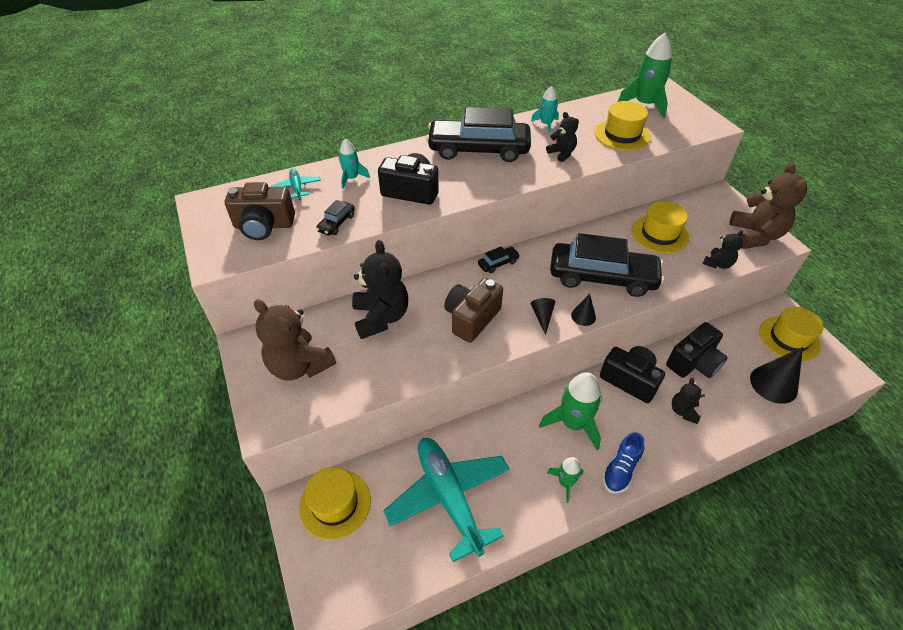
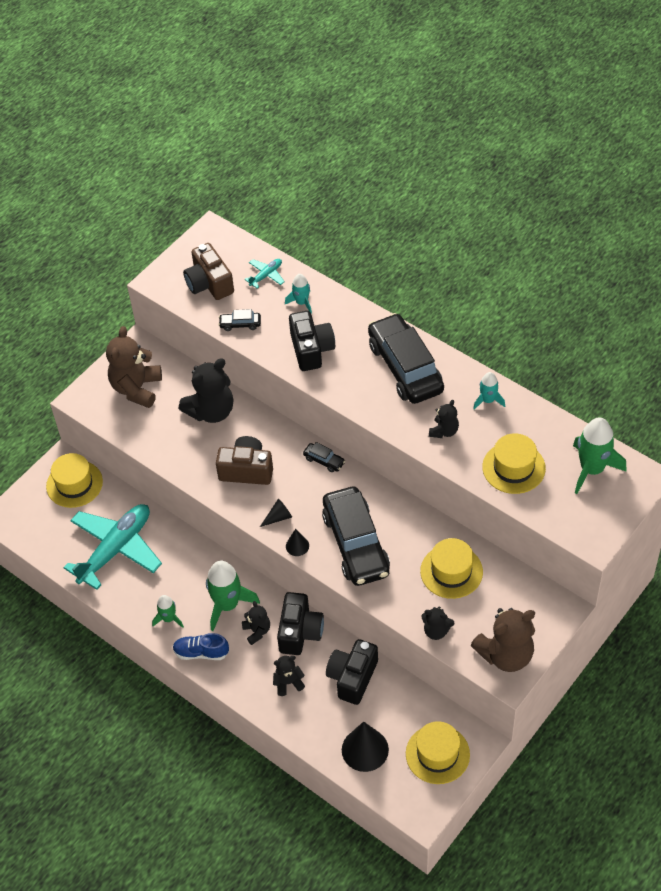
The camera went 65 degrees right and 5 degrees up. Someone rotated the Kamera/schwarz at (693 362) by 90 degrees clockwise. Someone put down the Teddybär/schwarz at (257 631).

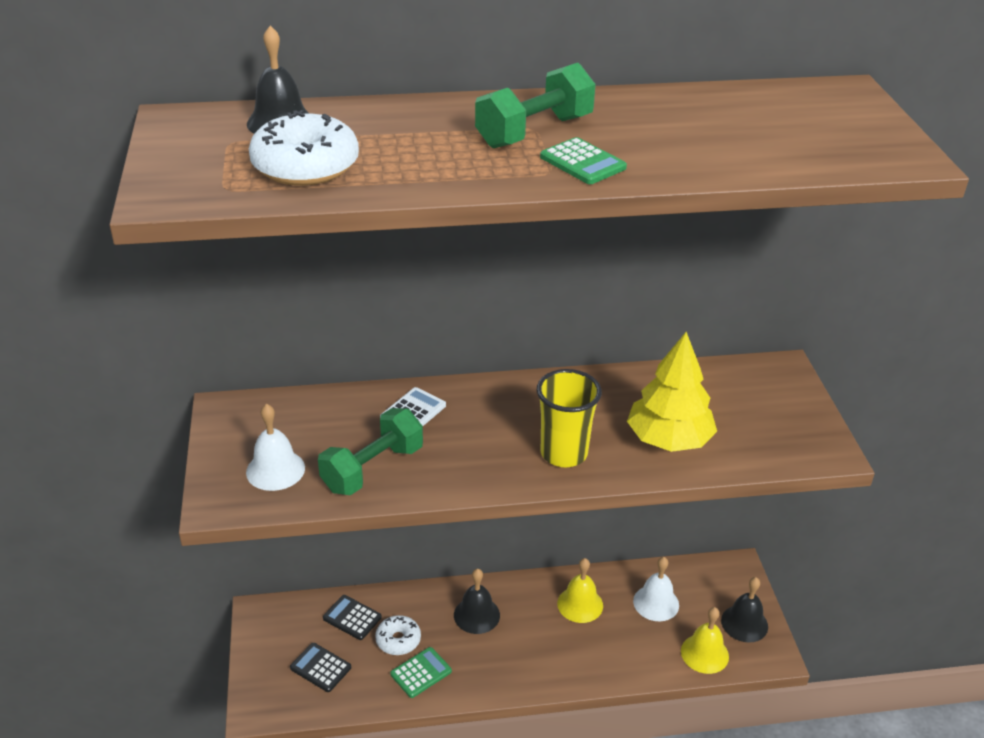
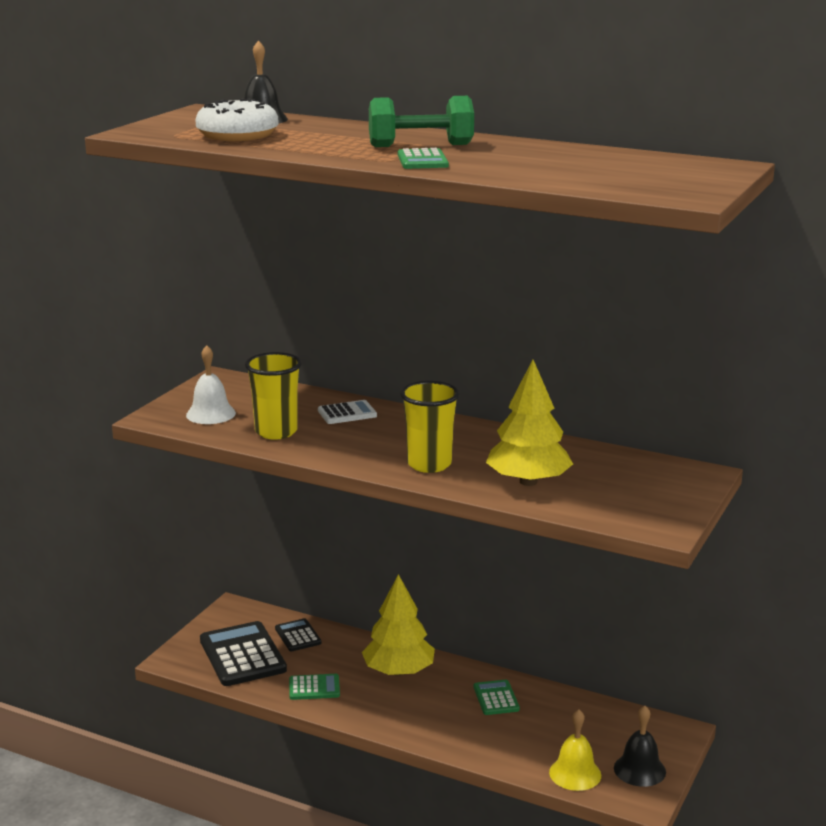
The camera went 35 degrees right and 15 degrees down. Someone swapped the Hantel/grün at (372 469) for the Becher/gelb at (276 432). Someone took away the Glocke/weiß at (656 603). Someone swapped the Glocke/gelb at (580 604) for the Taschenrechner/grün at (496 698). Someone swapped the Glocke/schwarz at (476 615) for the Baum/gelb at (398 671). Someone took away the Donut/weiß at (398 640). Someone scaled the Taschenrechner/schwarz at (320 668) by 1.89.

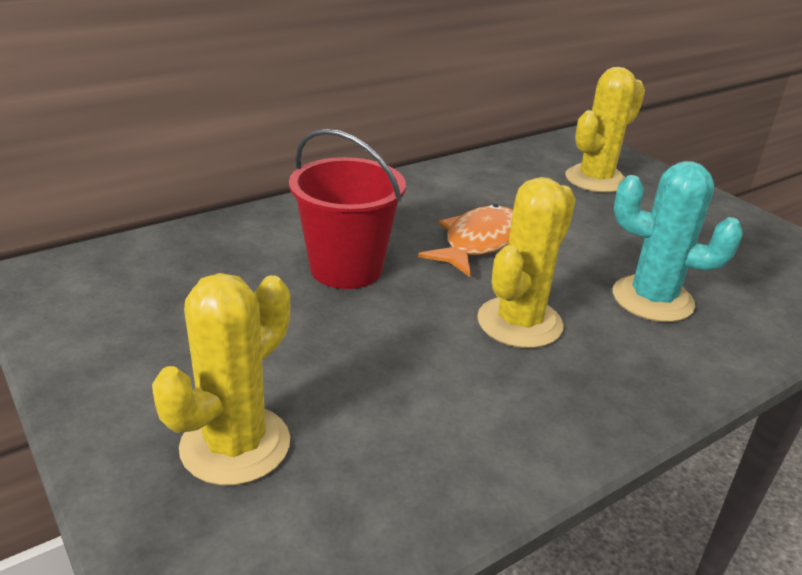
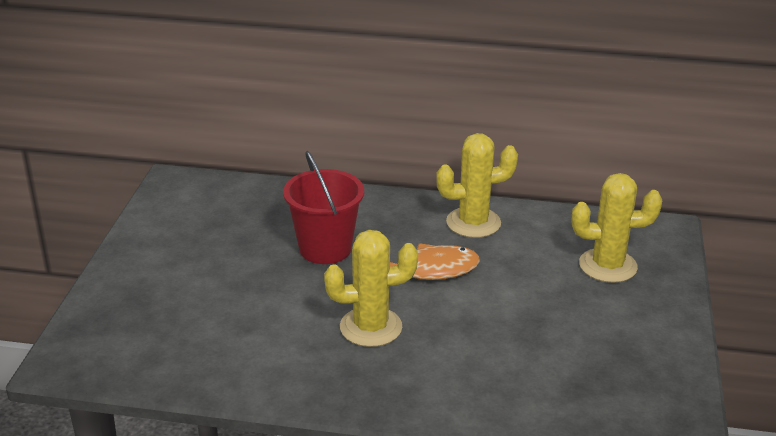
The camera went 45 degrees right and 0 degrees up. Someone took away the Kaktus/türkis at (652 299). Someone carried the Kaktus/gelb from (235 445) to (473 223).

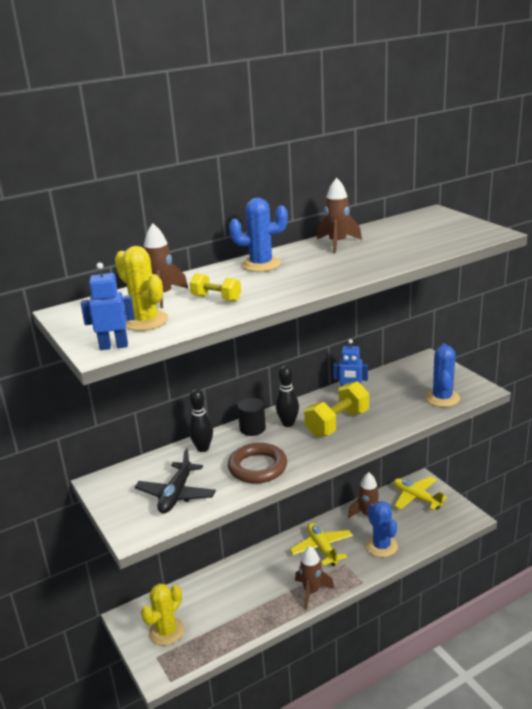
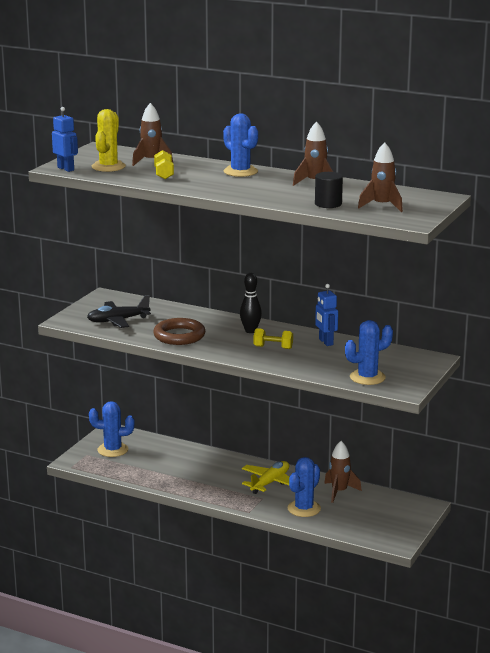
The camera went 55 degrees right and 5 degrees down. Someone scaled the Hantel/gelb at (337 423) by 0.58. Someone took away the Bowlingkegel/schwarz at (203 448). Someone carried the Vollzylinder/schwarz from (252 428) to (328 204). Someone took away the Flugzeug/gelb at (416 498). Someone carried the Rakete/braun from (311 592) to (382 206). Someone repainted the Kaktus/gelb at (166 631), which became the Kaktus/blau at (113 450).

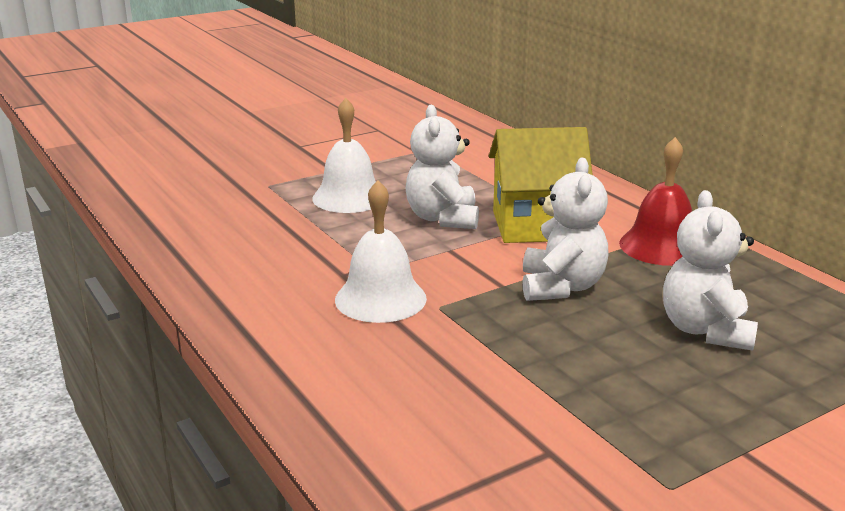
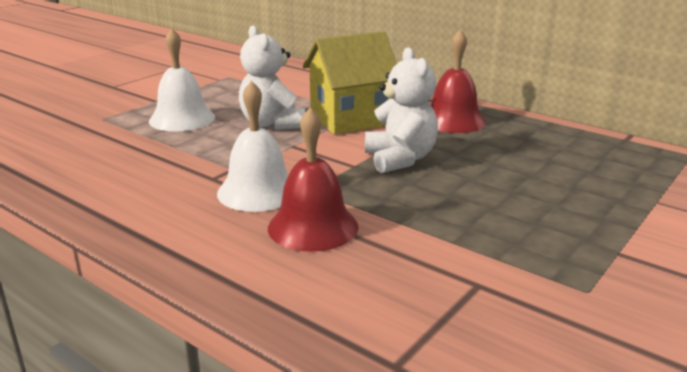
The camera went 20 degrees left and 0 degrees up. Someone took away the Teddybär/weiß at (705 330). Someone put down the Glocke/rot at (313 227).

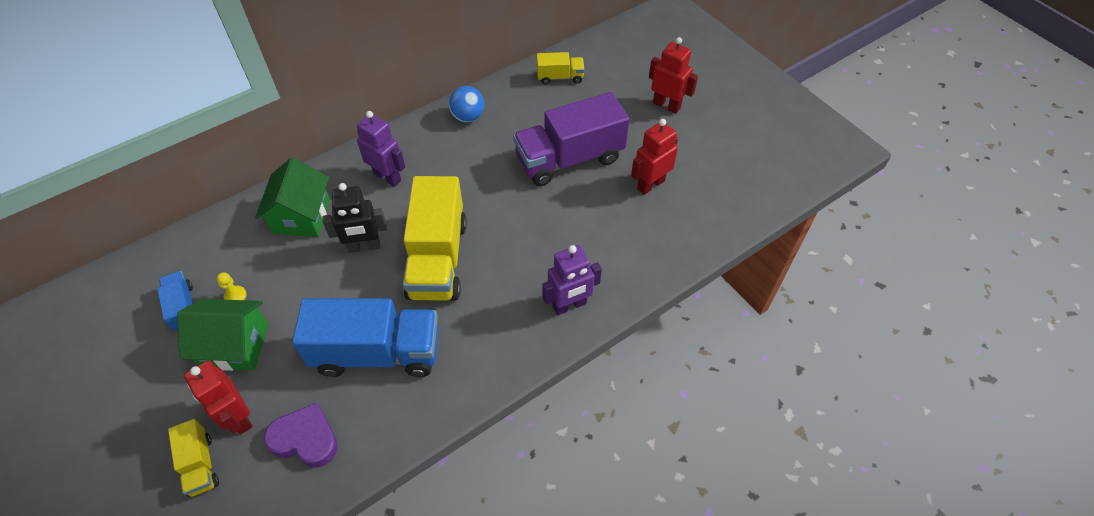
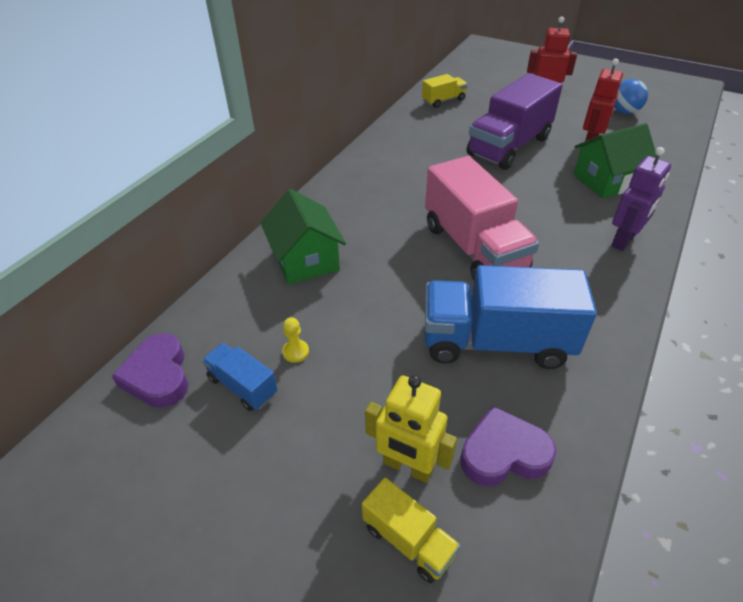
The camera went 25 degrees left and 10 degrees down. Someone carried the Ball/blau from (468 117) to (624 112). Someone took away the Roboter/lila at (387 177). Someone repainted the Lastwagen/gelb at (438 258), which became the Lastwagen/rosa at (474 247). Someone took away the Roboter/schwarz at (364 247). Someone rotated the Lastwagen/blau at (377 352) by 150 degrees counterclockwise. Someone carried the Haus/grün from (235 345) to (606 181). Someone repainted the Roboter/rot at (238 417), which became the Roboter/gelb at (408 467). Someone put down the Herz/lila at (158 376).

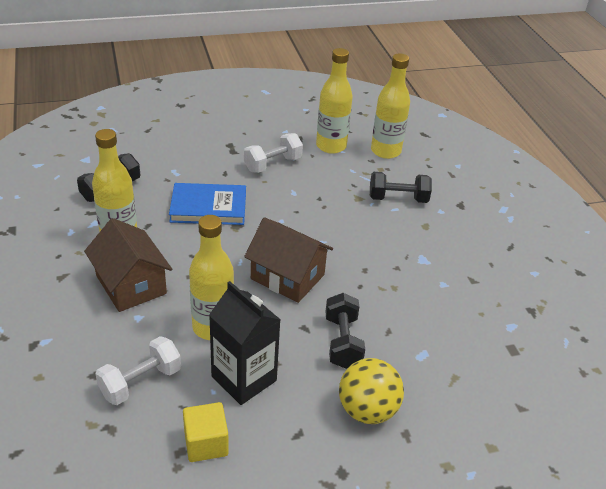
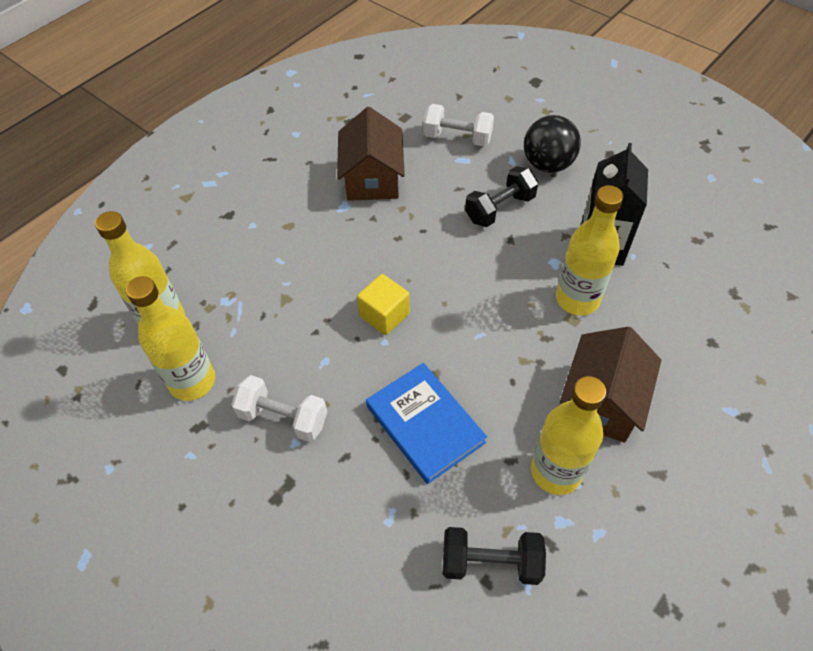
The camera went 120 degrees left and 15 degrees up. Someone took away the Hantel/schwarz at (398 199). Someone carried the Haus/braun from (287 277) to (372 178). Someone carried the Hantel/weiß from (141 382) to (457 138). Someone repainted the Ball/gelb at (367 410), which became the Ball/schwarz at (547 165). Someone carried the Kubus/gelb from (206 443) to (384 315).

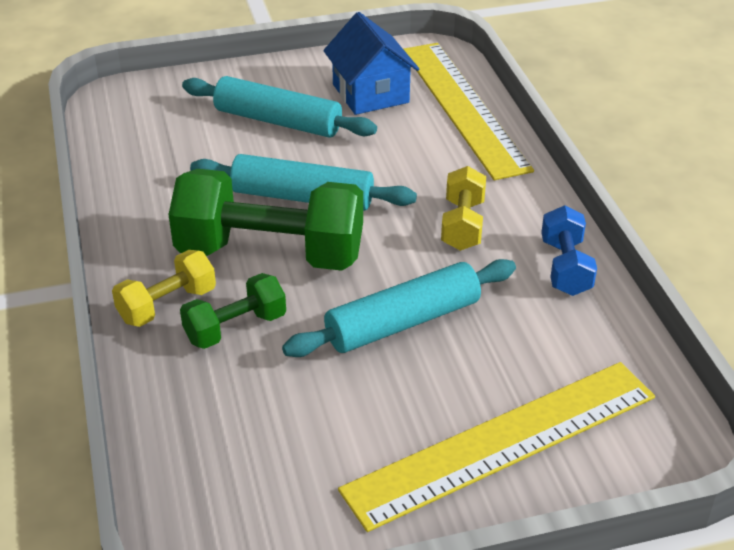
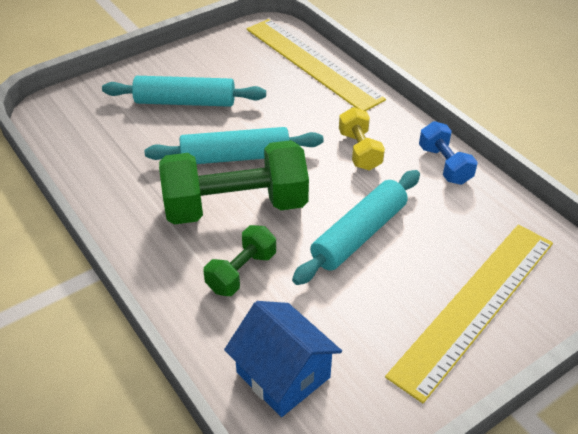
The camera went 20 degrees left and 5 degrees up. Someone carried the Haus/blau from (370 93) to (283 375). Someone took away the Hantel/gelb at (167 305).

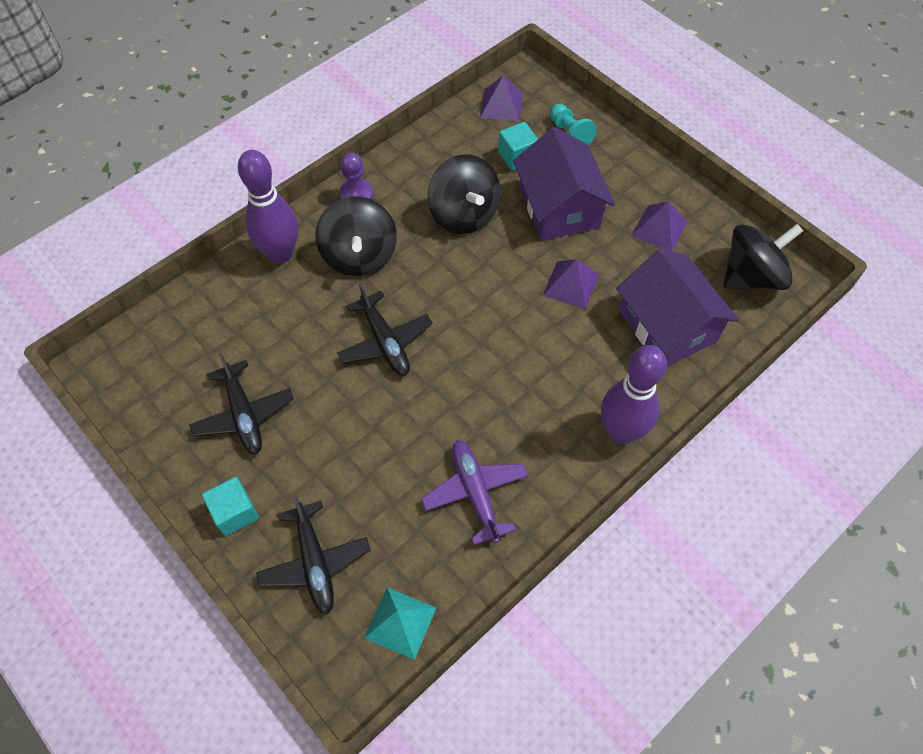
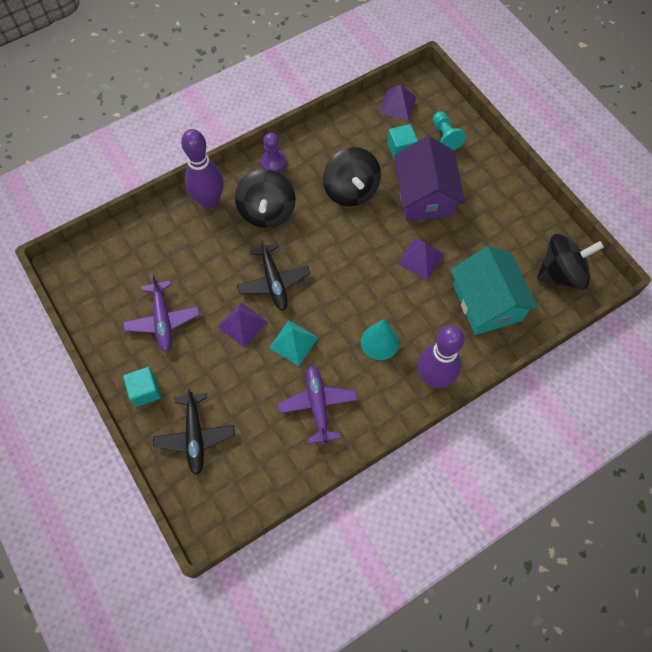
The camera went 10 degrees right and 5 degrees up. Someone carried the Pyramide/lila from (659 228) to (242 324). Someone repainted the Haus/lila at (668 325), which became the Haus/türkis at (487 302). Someone repainted the Flugzeug/schwarz at (244 415), which became the Flugzeug/lila at (163 320). Someone carried the Pyramide/türkis from (400 622) to (293 342). Someone put down the Kegel/türkis at (379 342).

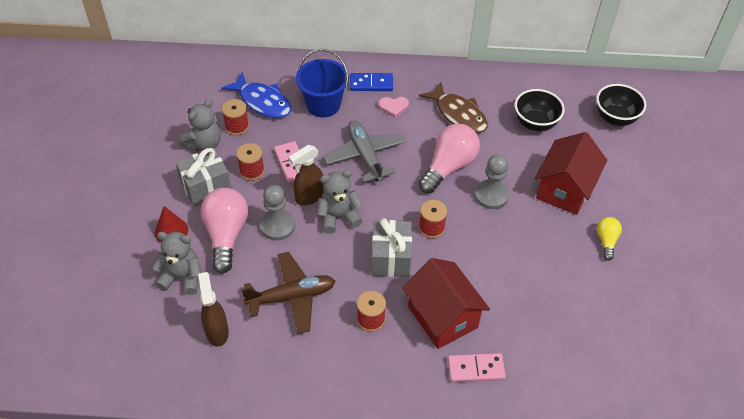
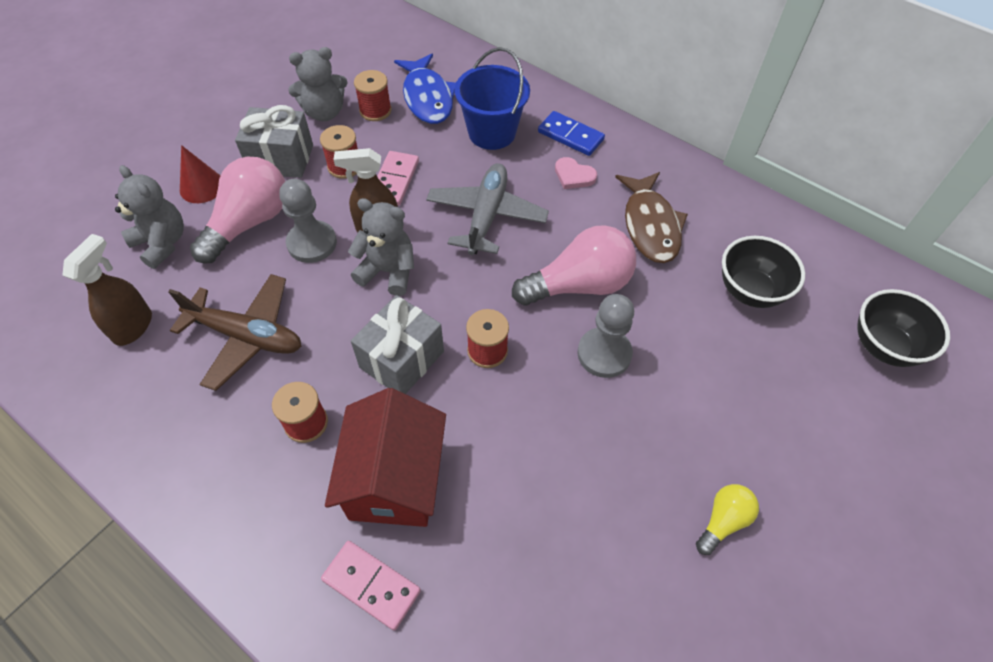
The camera went 35 degrees right and 5 degrees up. Someone took away the Haus/rot at (564 189).

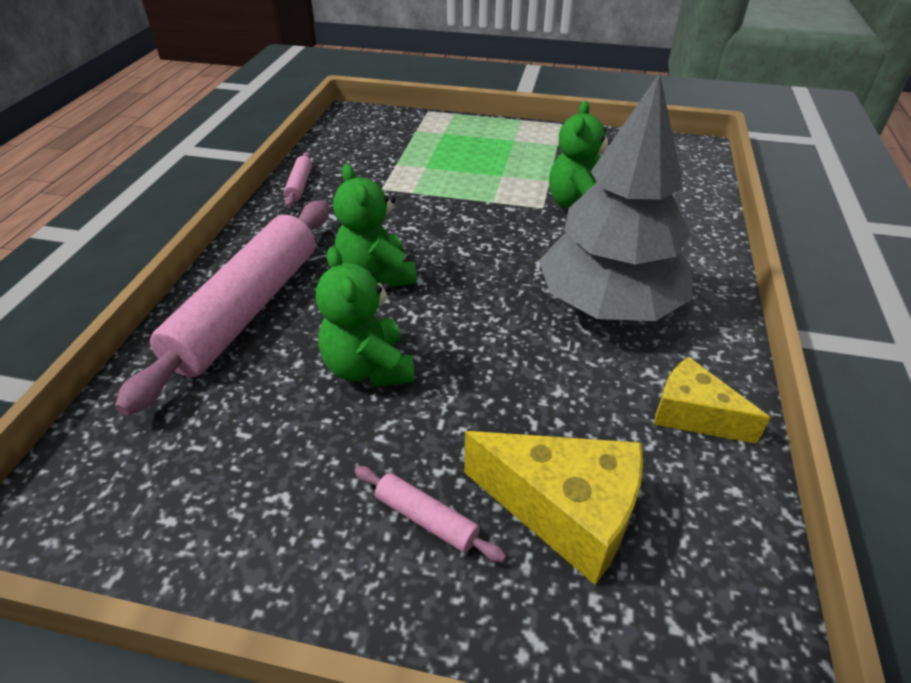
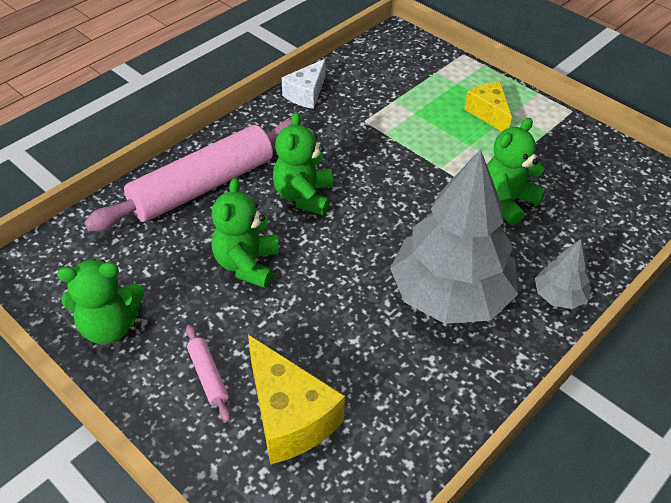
The camera went 30 degrees right and 5 degrees up. Someone swapped the Nudelholz/rosa at (300 185) for the Käse/weiß at (306 94). Someone carried the Käse/gelb from (693 415) to (488 113). Someone put down the Baum/grau at (559 296). Someone put down the Teddybär/grün at (110 326).

